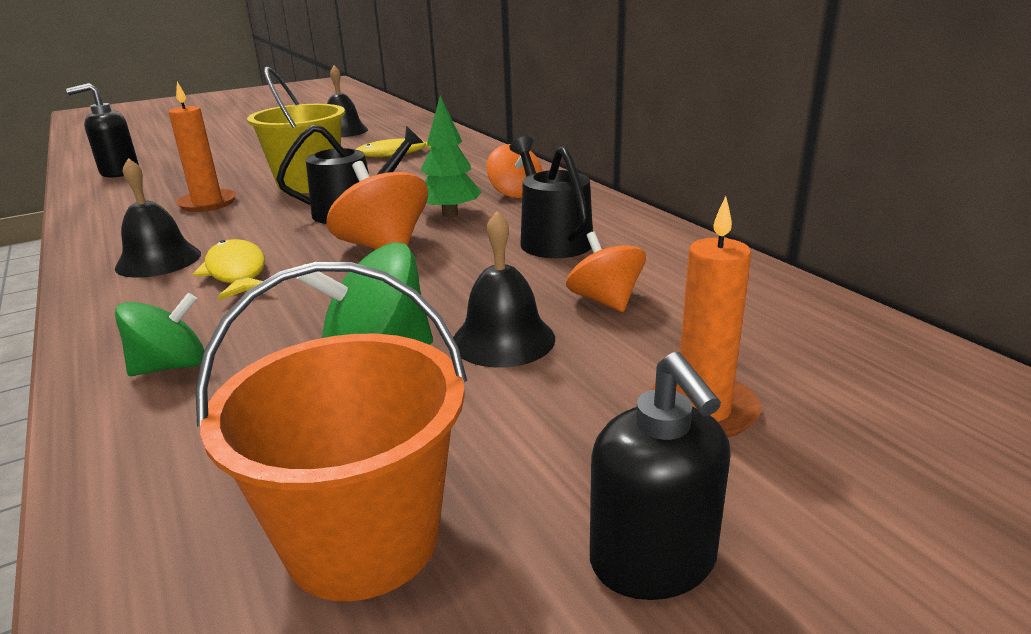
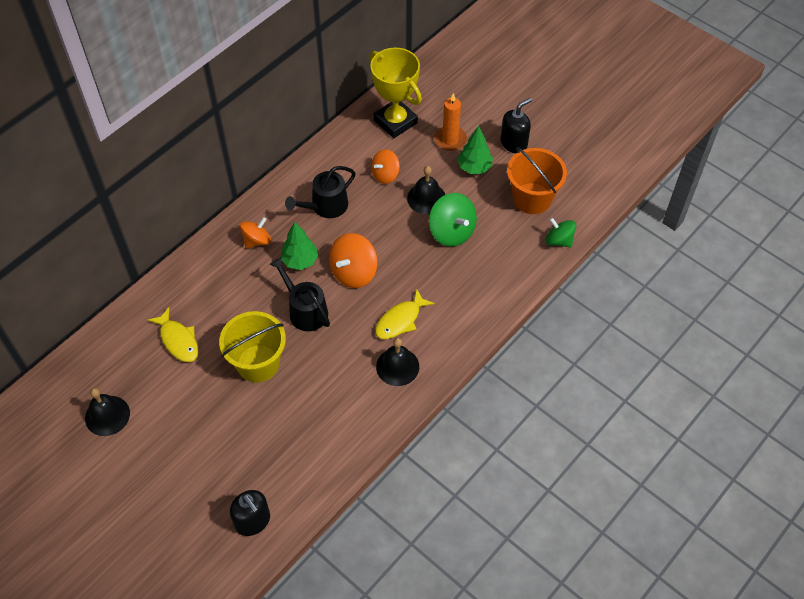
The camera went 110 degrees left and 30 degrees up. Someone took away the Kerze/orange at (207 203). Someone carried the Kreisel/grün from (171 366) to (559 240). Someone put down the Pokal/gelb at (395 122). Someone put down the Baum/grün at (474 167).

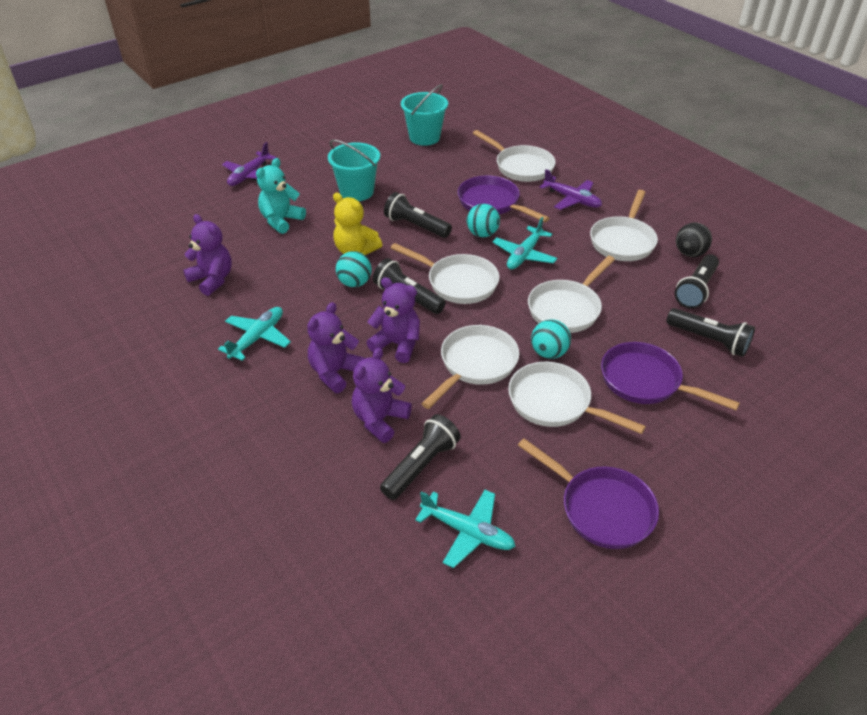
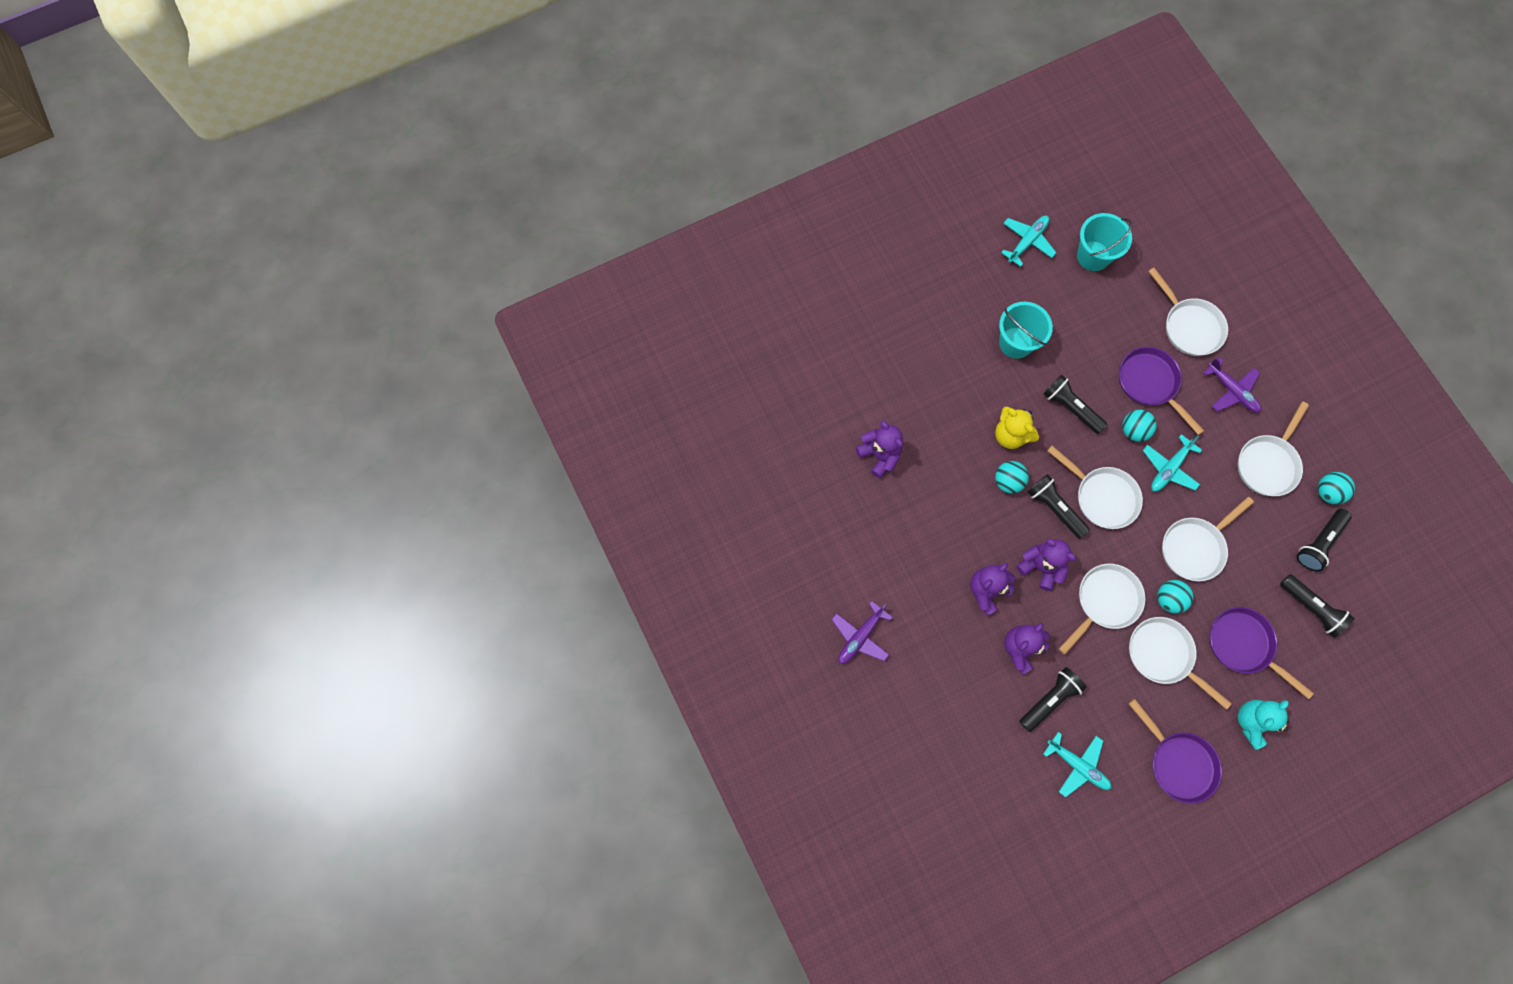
The camera went 10 degrees right and 30 degrees up. Someone carried the Flugzeug/lila from (249 175) to (860 637). Someone carried the Teddybär/türkis from (281 220) to (1252 722). Someone repainted the Ball/schwarz at (689 253), which became the Ball/türkis at (1327 492). Someone carried the Flugzeug/türkis from (257 338) to (1027 241).

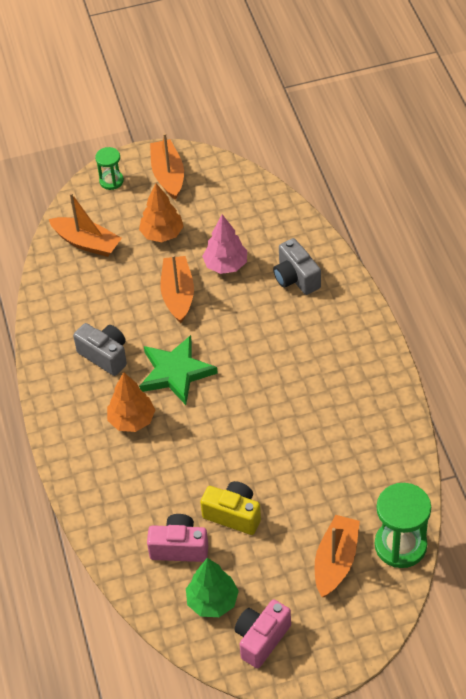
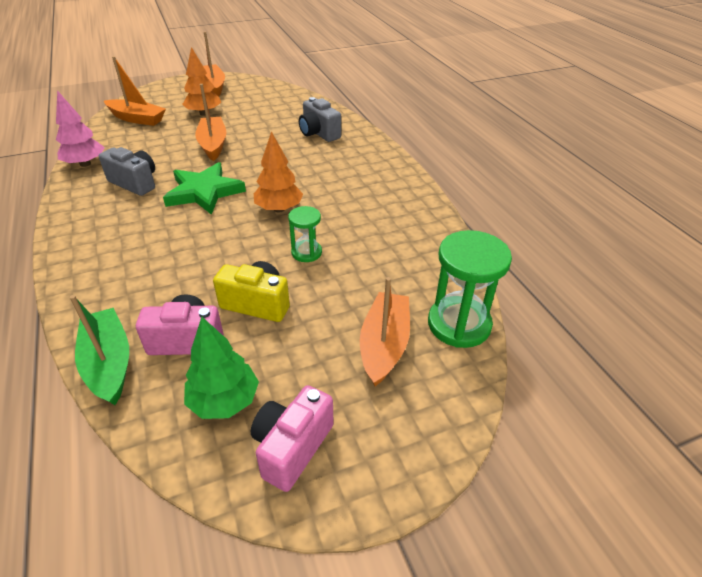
The camera went 10 degrees left and 10 degrees down. Someone carried the Sanduhr/grün from (111 181) to (306 252). Someone carried the Baum/rosa from (225 265) to (85 164). Someone carried the Baum/orange from (132 420) to (279 209). Someone put down the Boot/grün at (108 363).

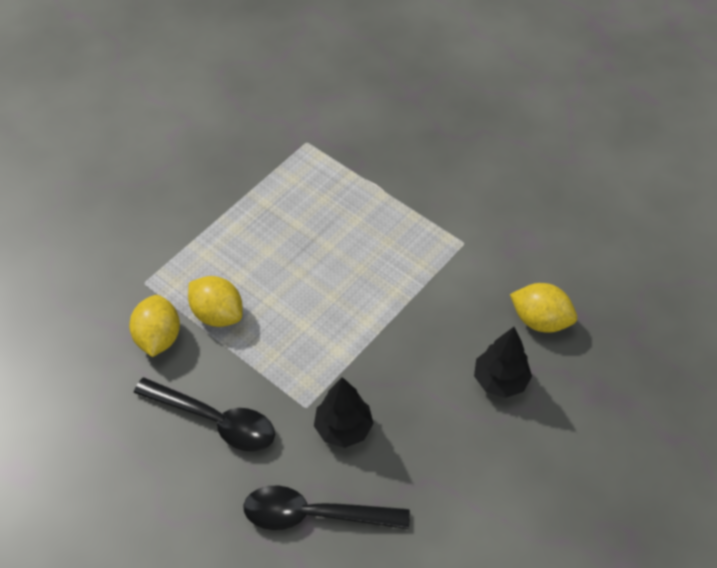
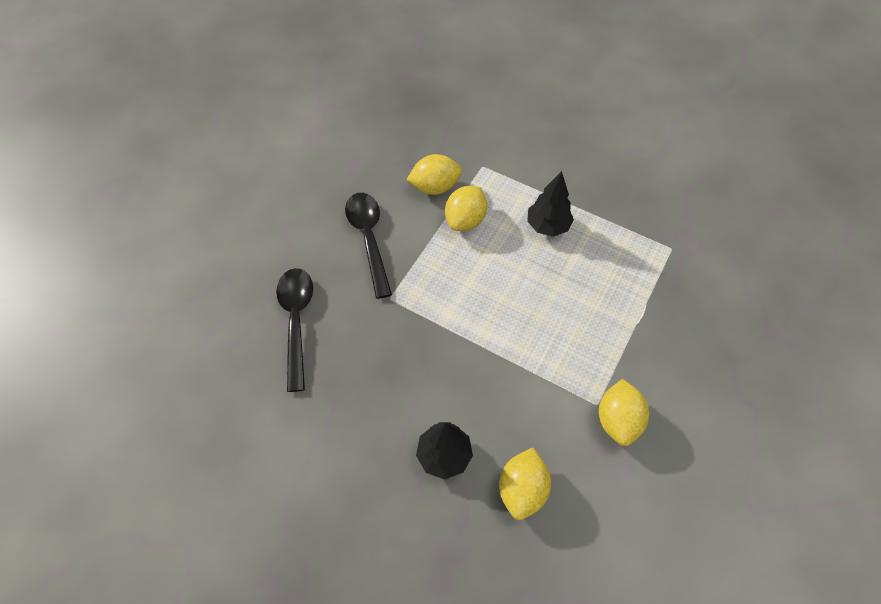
The camera went 80 degrees right and 5 degrees up. Someone rotated the Löffel/schwarz at (215 420) by 150 degrees clockwise. Someone carried the Baum/schwarz from (343 428) to (547 226). Someone put down the Zitrone/gelb at (617 420).

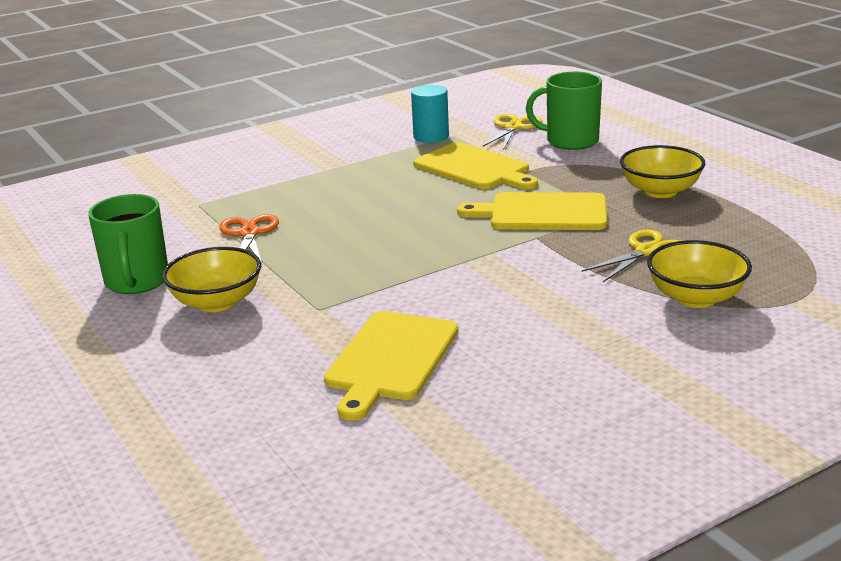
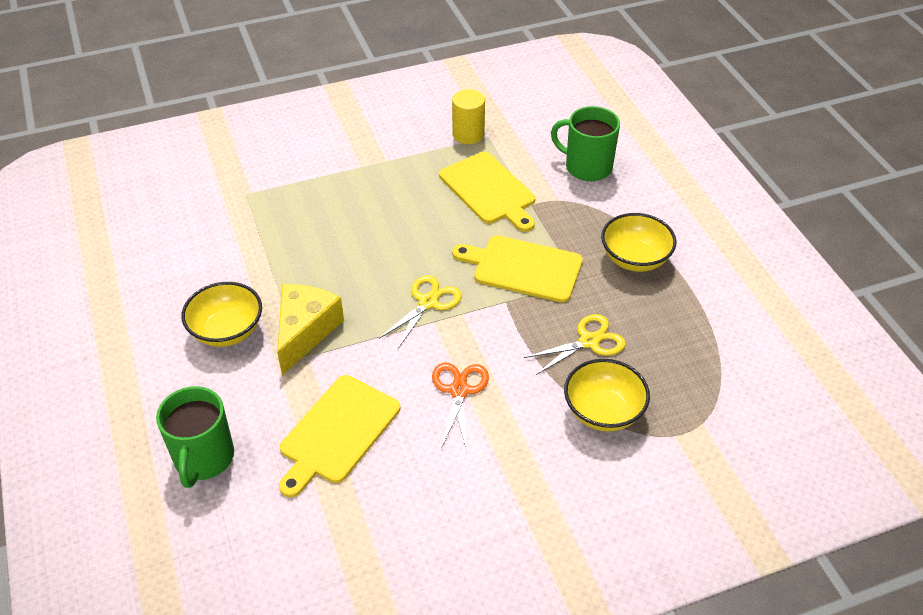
The camera went 10 degrees right and 20 degrees up. Someone repainted the Vollzylinder/türkis at (431 136), which became the Vollzylinder/gelb at (468 134). Someone carried the Schere/gelb from (513 128) to (428 302). Someone carried the Tasse/grün from (137 281) to (203 458). Someone carried the Schere/orange from (249 233) to (459 390). Someone put down the Käse/gelb at (305 331).

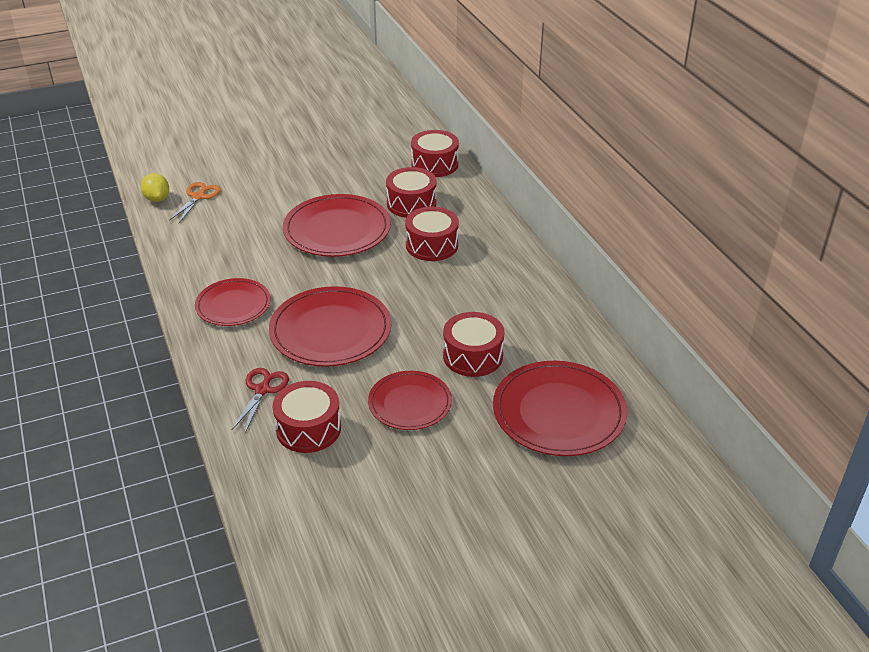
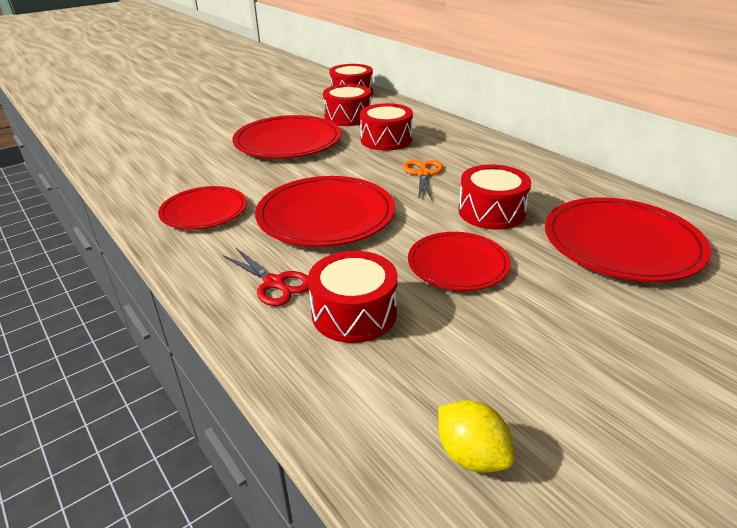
The camera went 15 degrees left and 5 degrees down. Someone carried the Zitrone/gelb from (157 199) to (471 455). Someone carried the Schere/orange from (198 197) to (423 174). Someone rotated the Schere/rot at (262 390) by 135 degrees clockwise.

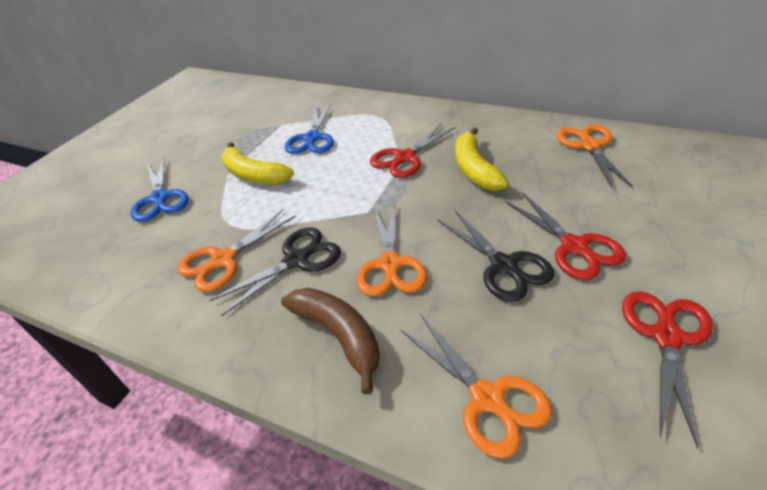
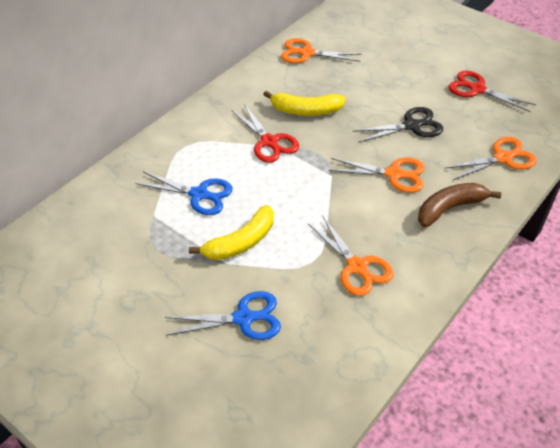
The camera went 80 degrees left and 5 degrees up. Someone took away the Schere/rot at (574 246). Someone took away the Schere/schwarz at (296 260).

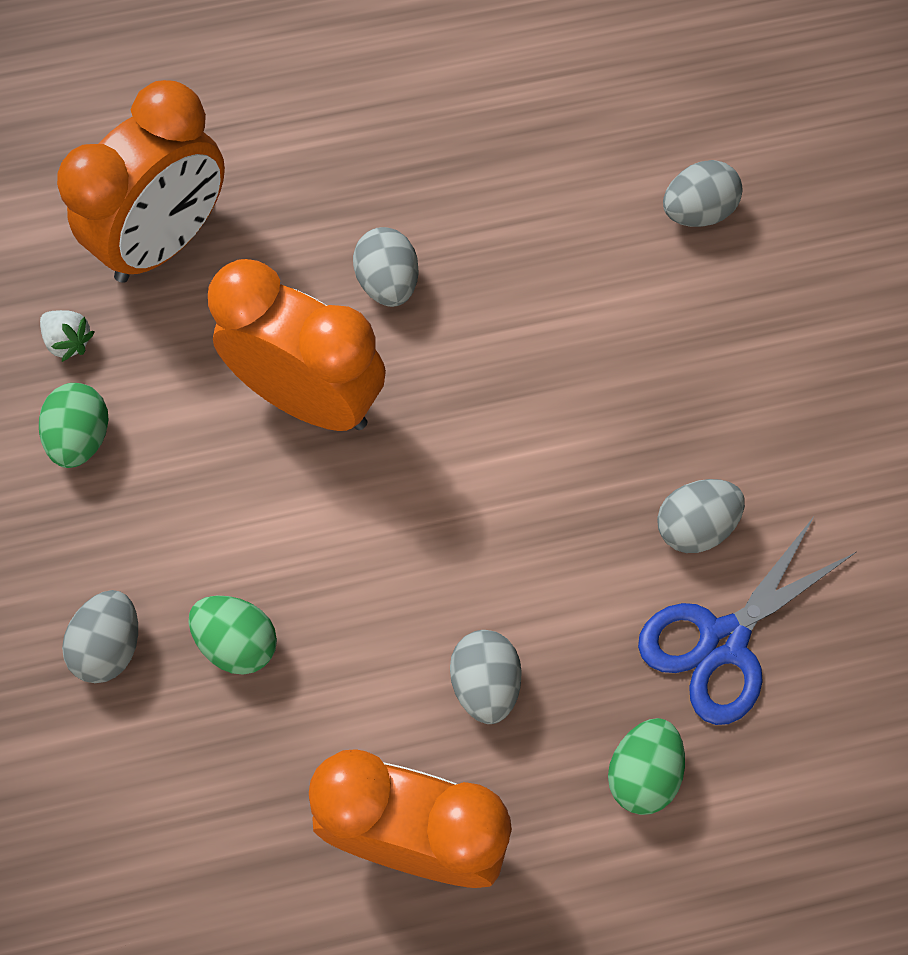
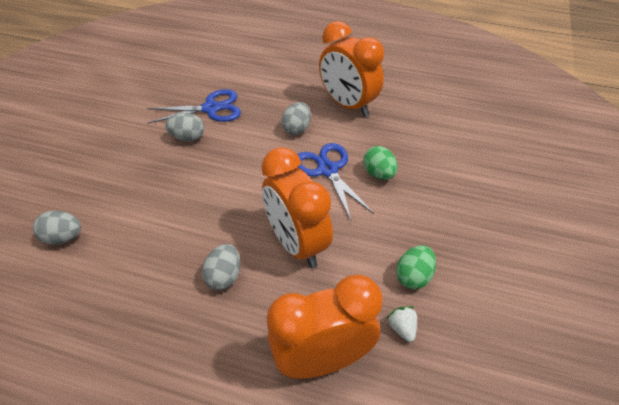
The camera went 150 degrees left and 20 degrees down. Someone took away the Ei/grau at (109 646). Someone took away the Ei/grün at (643 773). Someone put down the Schere/blau at (327 170).

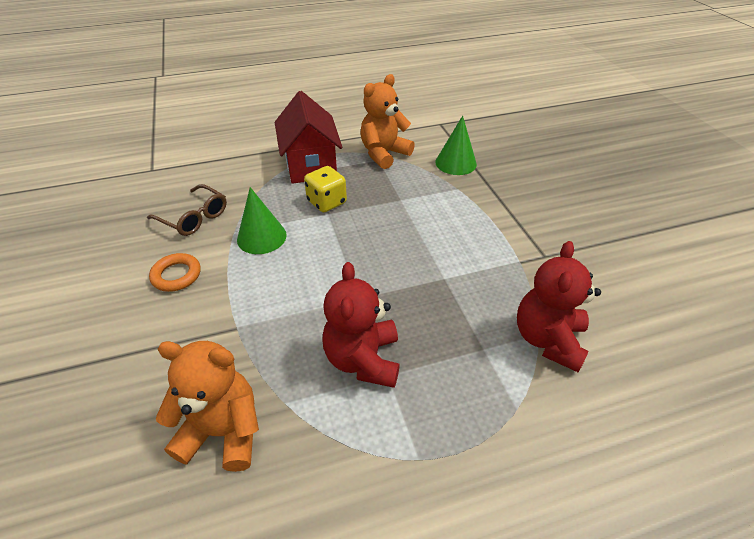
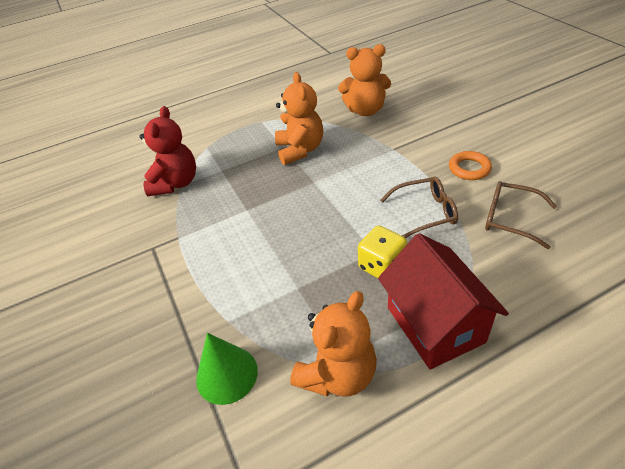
The camera went 175 degrees right and 0 degrees up. Someone swapped the Kegel/grün at (261 237) for the Brille/braun at (424 213). Someone repainted the Teddybär/rot at (363 359), which became the Teddybär/orange at (300 150).

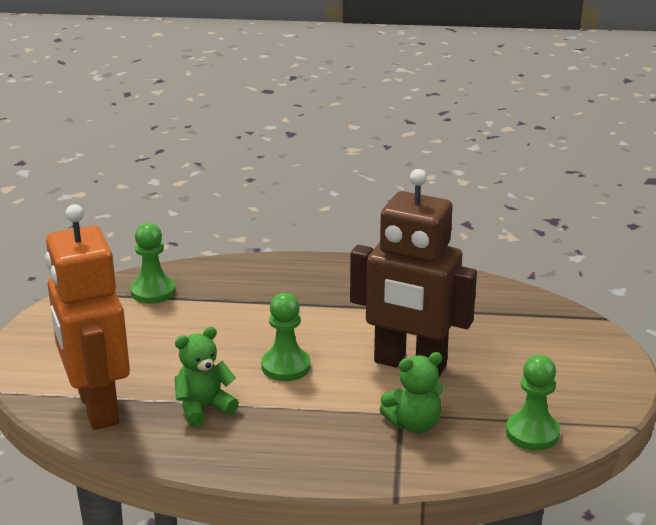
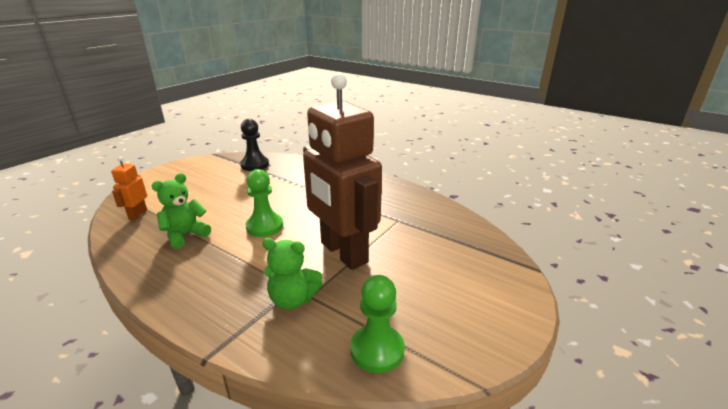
The camera went 30 degrees right and 0 degrees up. Someone scaled the Roboter/orange at (97 407) by 0.41. Someone repainted the Bauer/grün at (153 291), which became the Bauer/schwarz at (255 165). Someone rotated the Teddybär/grün at (204 408) by 45 degrees counterclockwise.

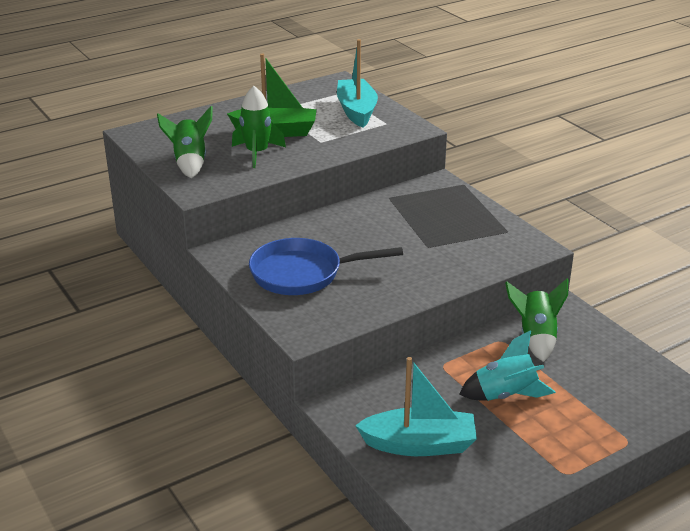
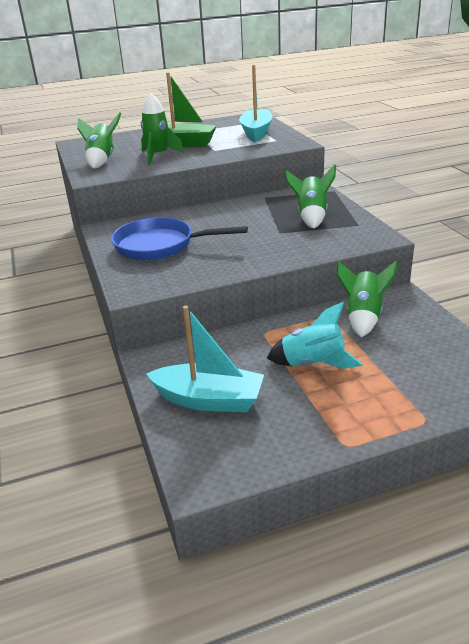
The camera went 15 degrees right and 0 degrees up. Someone put down the Rakete/grün at (311 216).

